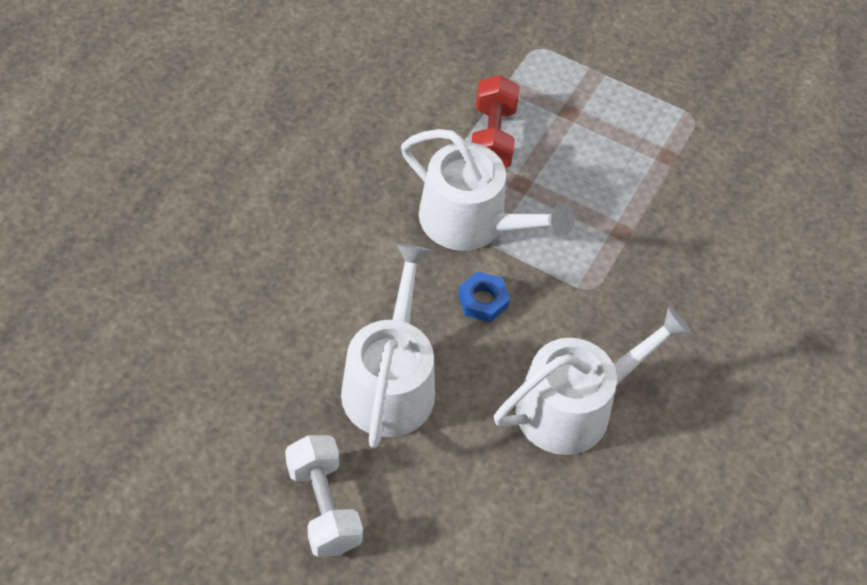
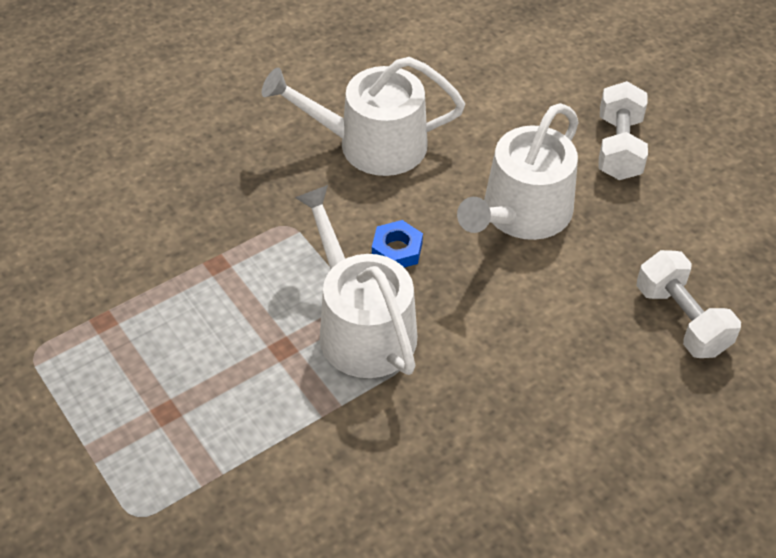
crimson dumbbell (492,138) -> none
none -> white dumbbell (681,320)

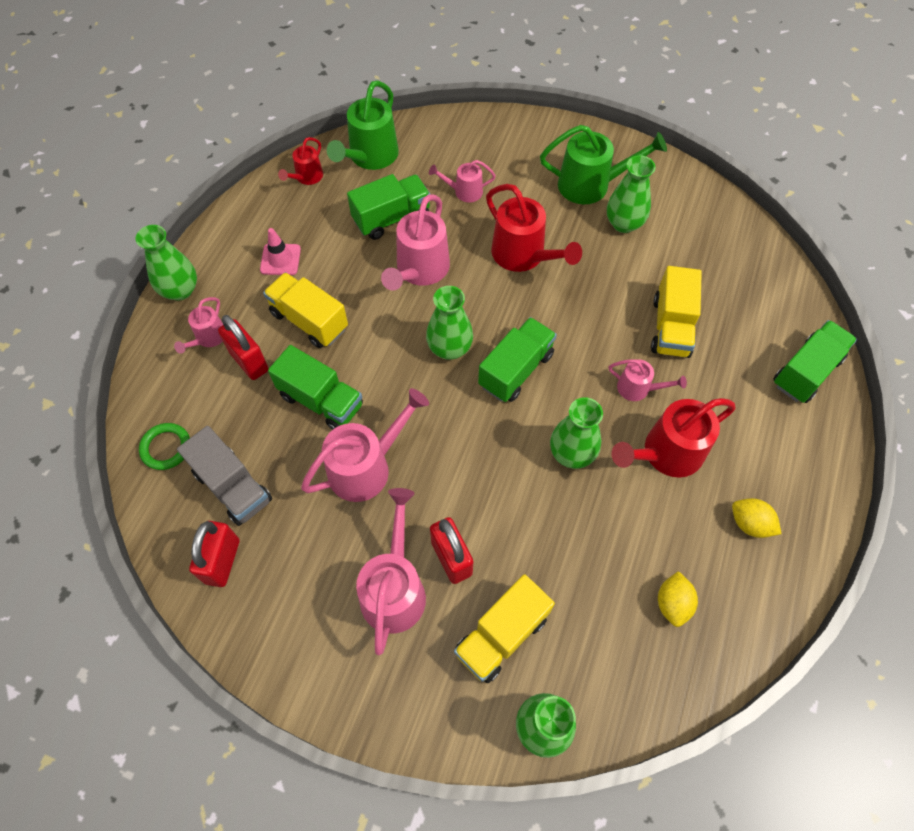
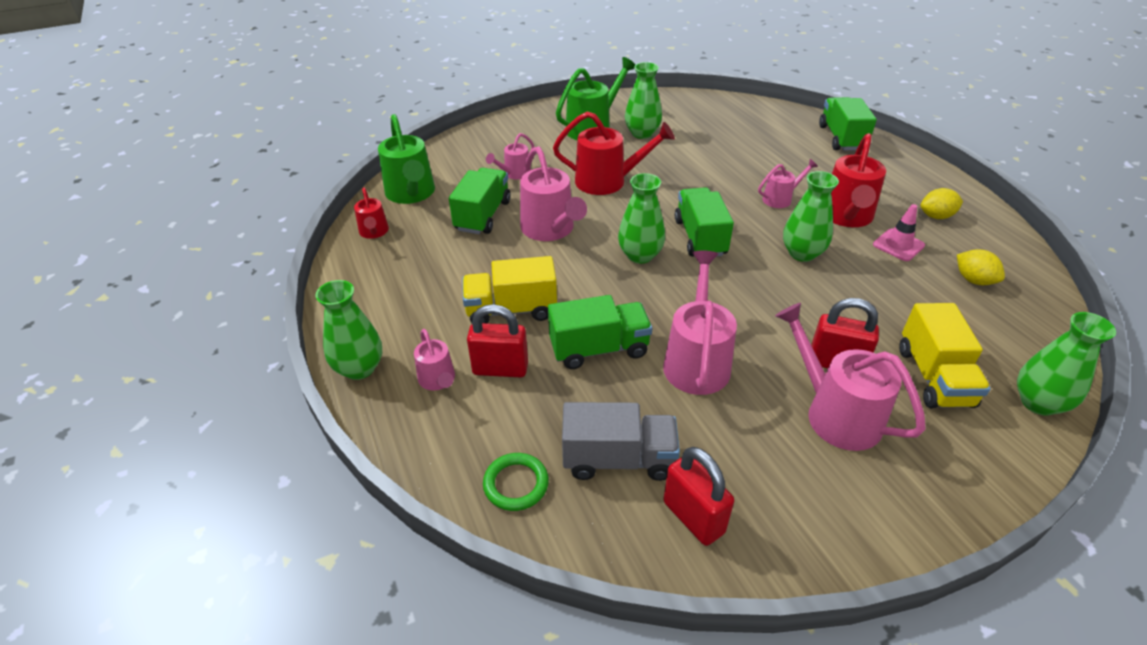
pink road cone (280,259) -> pink road cone (898,245), moved
golden lorry (671,327) -> none

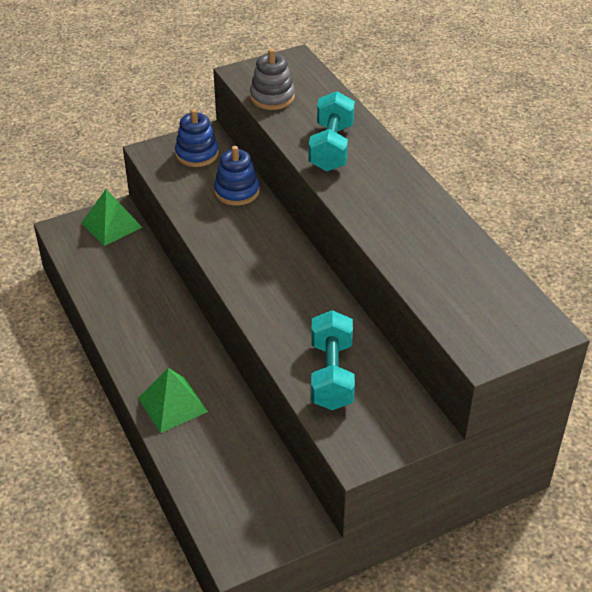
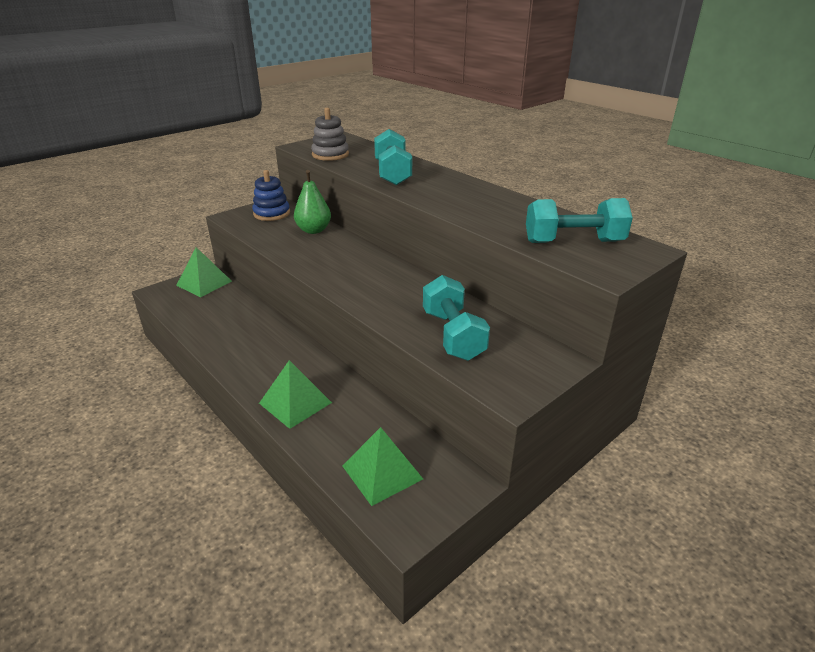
royal blue stacking rings (237,191) -> green toy pear (313,230)
none -> teal dumbbell (573,242)
none -> green solid pyramid (382,472)

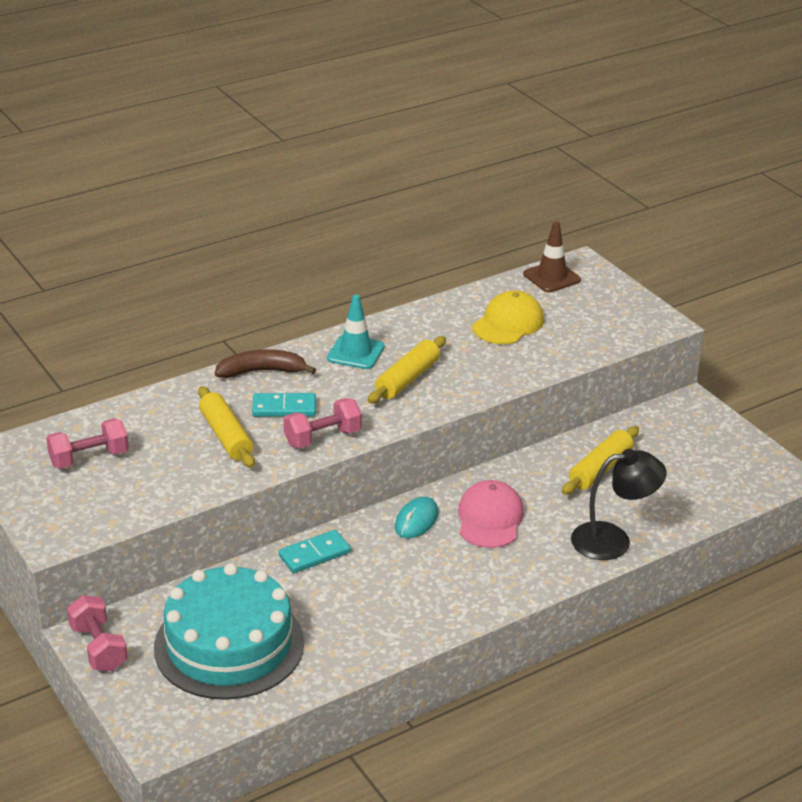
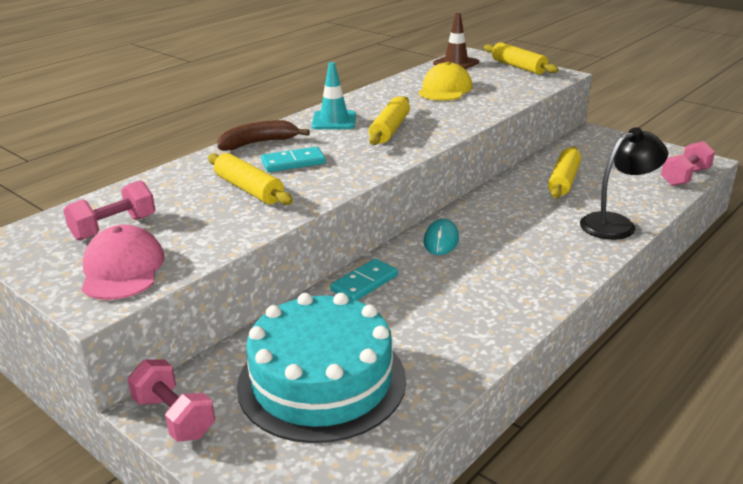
pink dumbbell (322,438) -> pink dumbbell (685,177), moved
pink peaked cap (490,518) -> pink peaked cap (122,269), moved
none -> golden pastry roller (518,67)

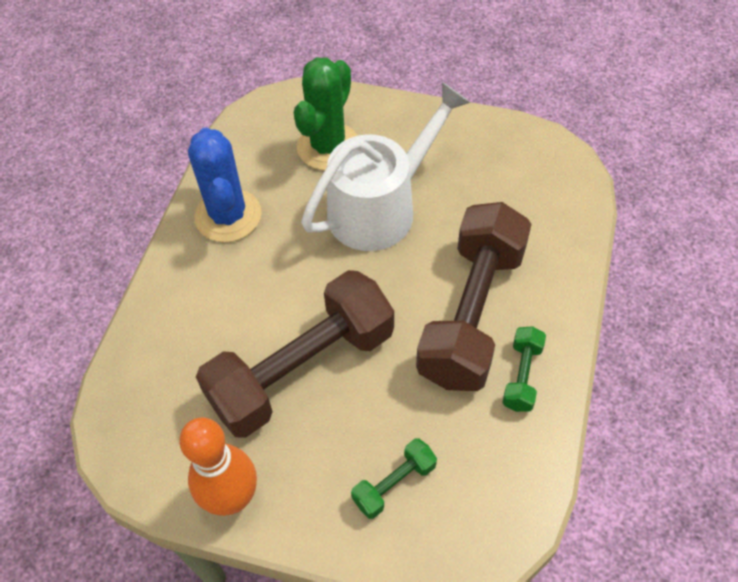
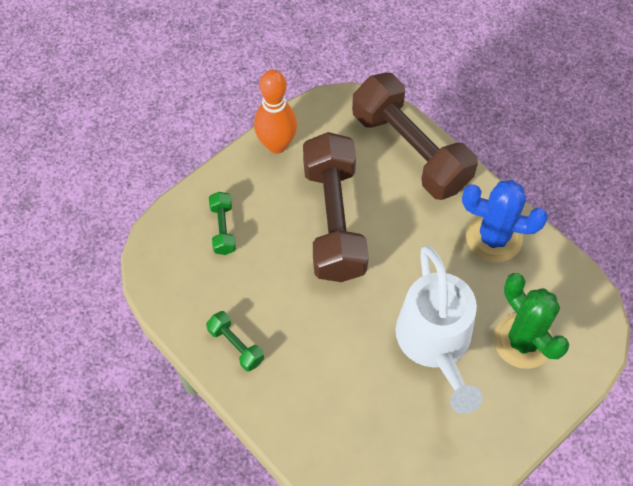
russet dumbbell (472,313) -> russet dumbbell (410,150), moved

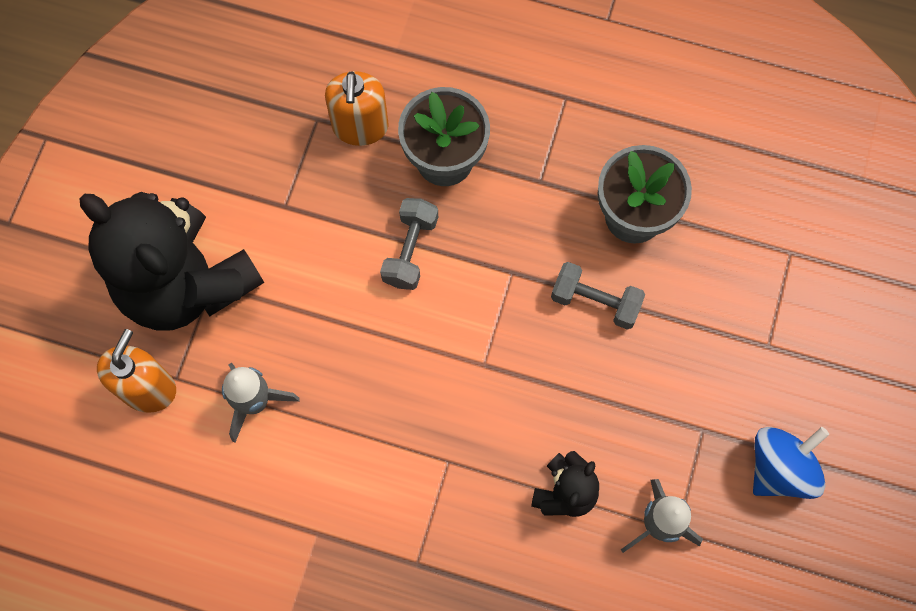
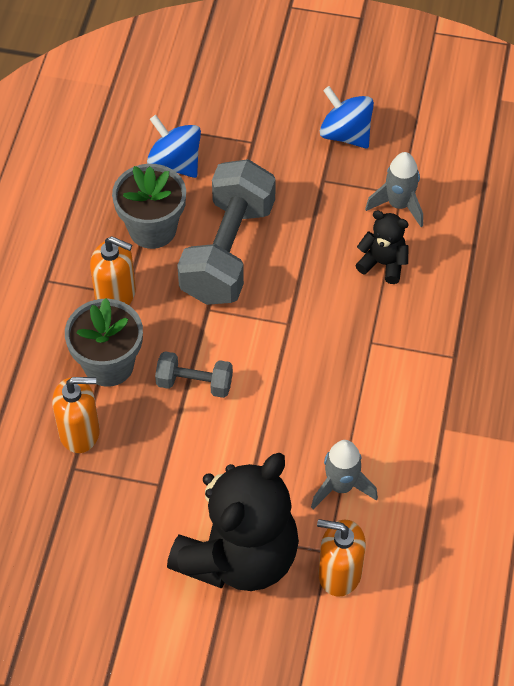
ash-grey dumbbell (595,302) -> ash-grey dumbbell (228,251), x2.03
none -> royal blue spinning top (175,163)
none -> bright orange soap dispenser (116,295)

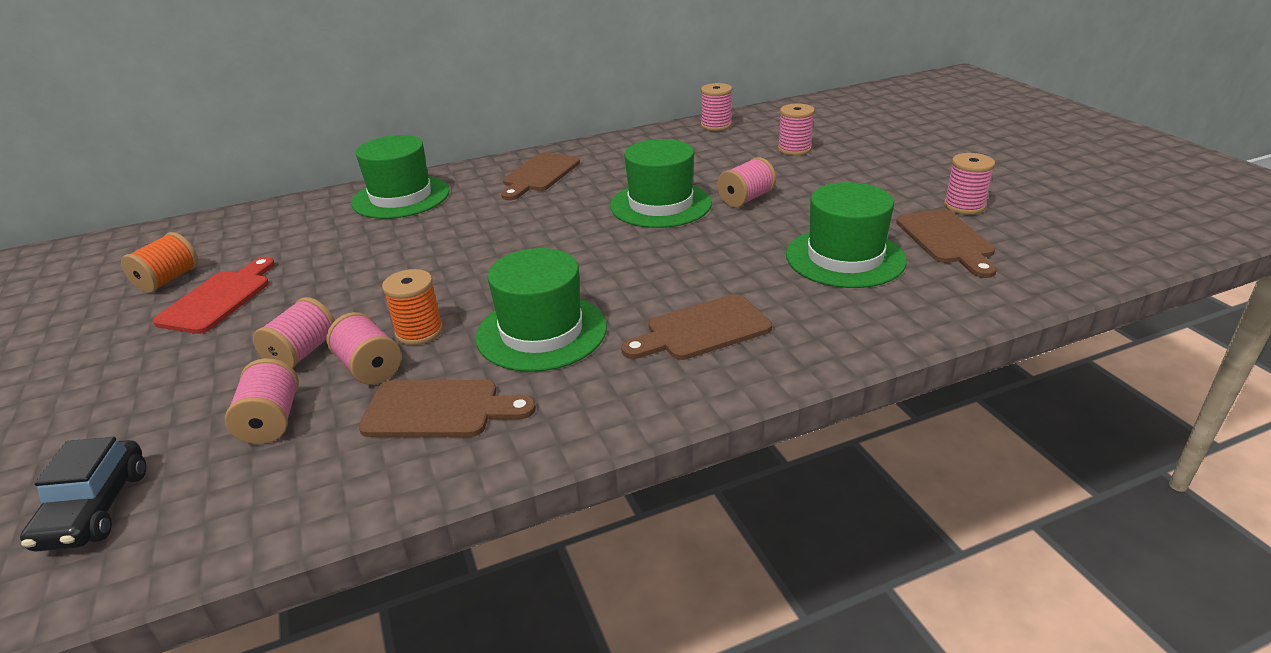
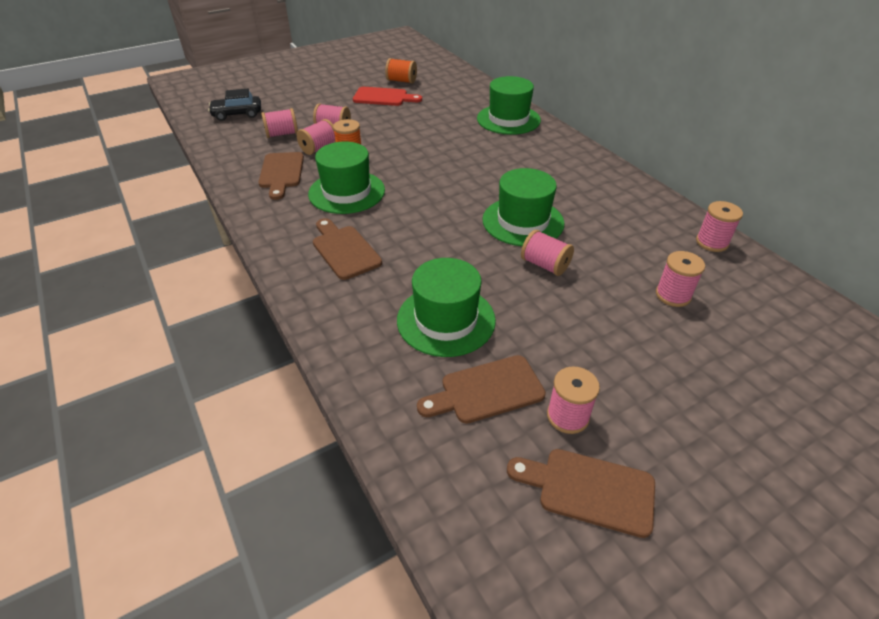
russet cutting board (539,175) -> russet cutting board (589,490), moved

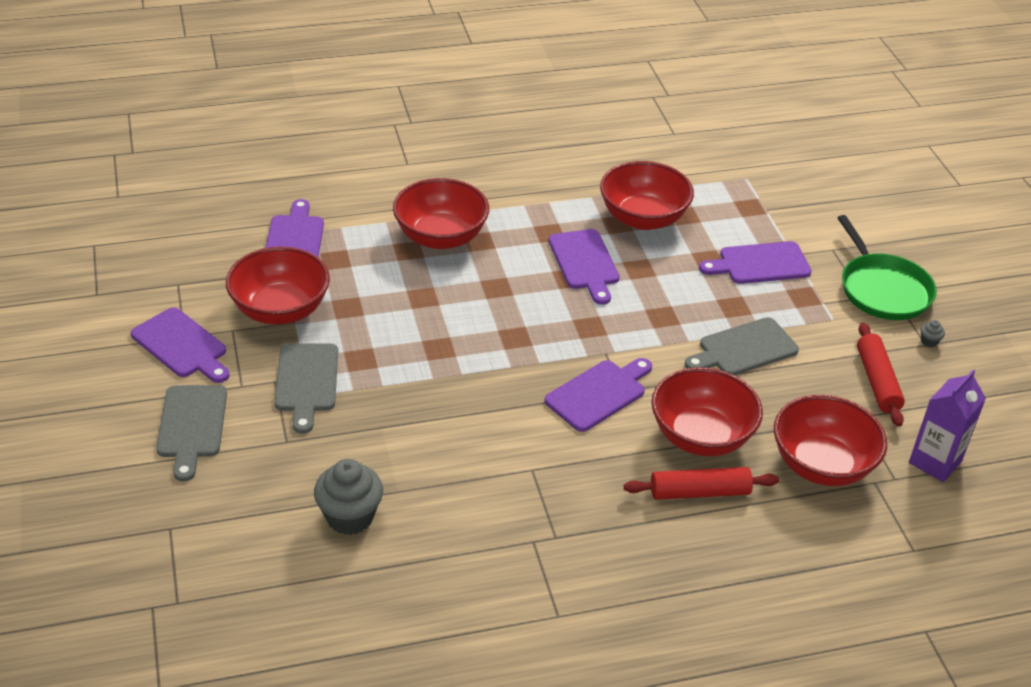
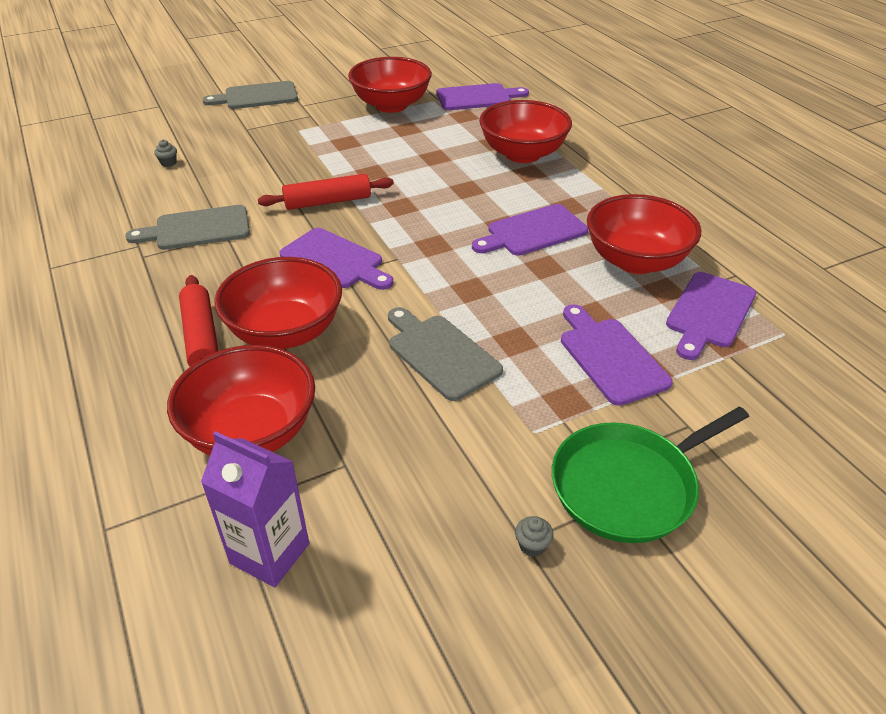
purple cutting board (182,345) -> purple cutting board (709,313), moved
crimson pastry roller (877,381) -> crimson pastry roller (327,202), moved
ash-grey cutting board (307,382) -> ash-grey cutting board (197,229), moved
ash-grey muffin (350,517) -> ash-grey muffin (168,163), x0.41

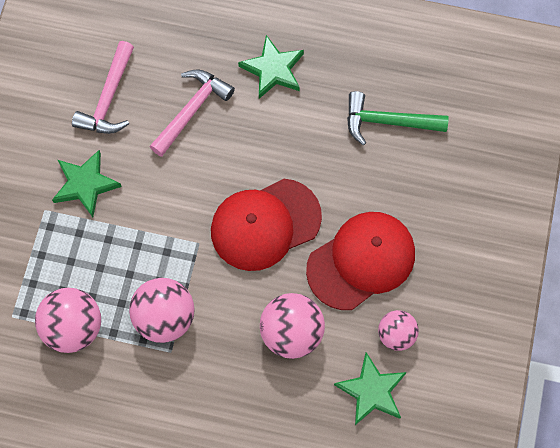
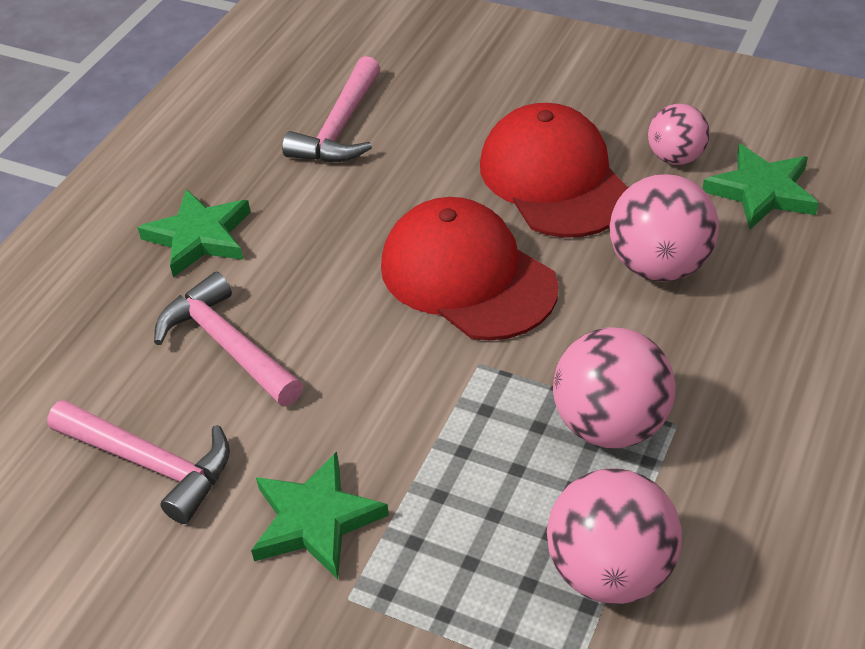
green carpenter's hammer (387,121) -> pink carpenter's hammer (340,128)
crimson peaked cap (265,224) -> crimson peaked cap (467,276), 150 degrees clockwise

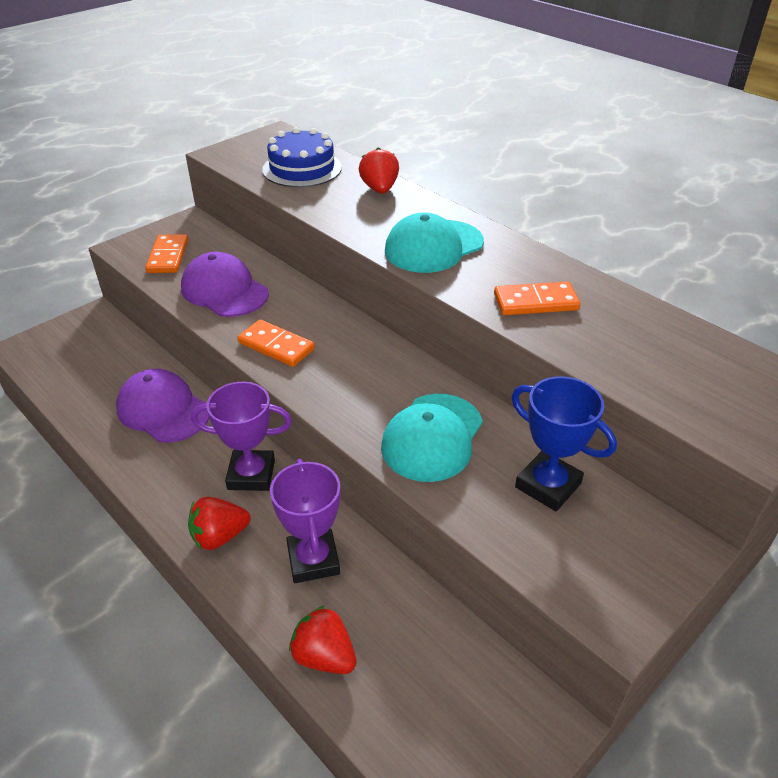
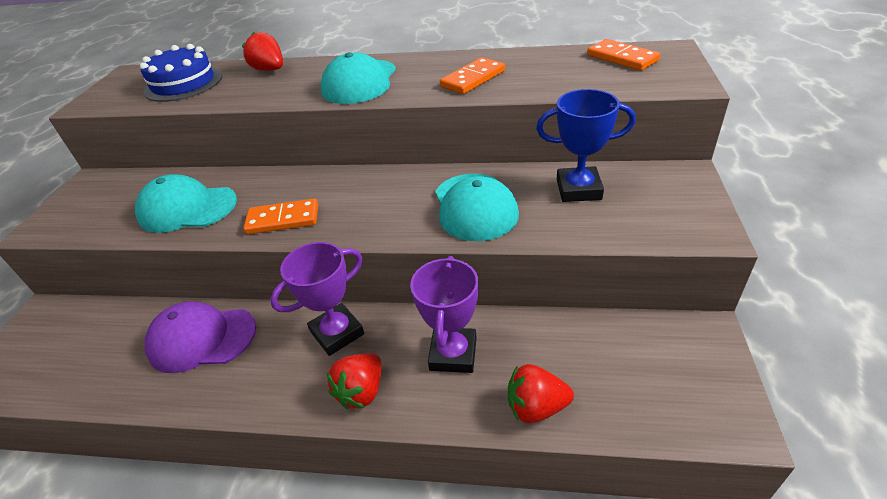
bright orange domino tile (168,256) -> bright orange domino tile (622,58), moved
purple peaked cap (224,291) -> teal peaked cap (187,208)
purple trophy (313,560) -> purple trophy (453,354), 60 degrees clockwise

